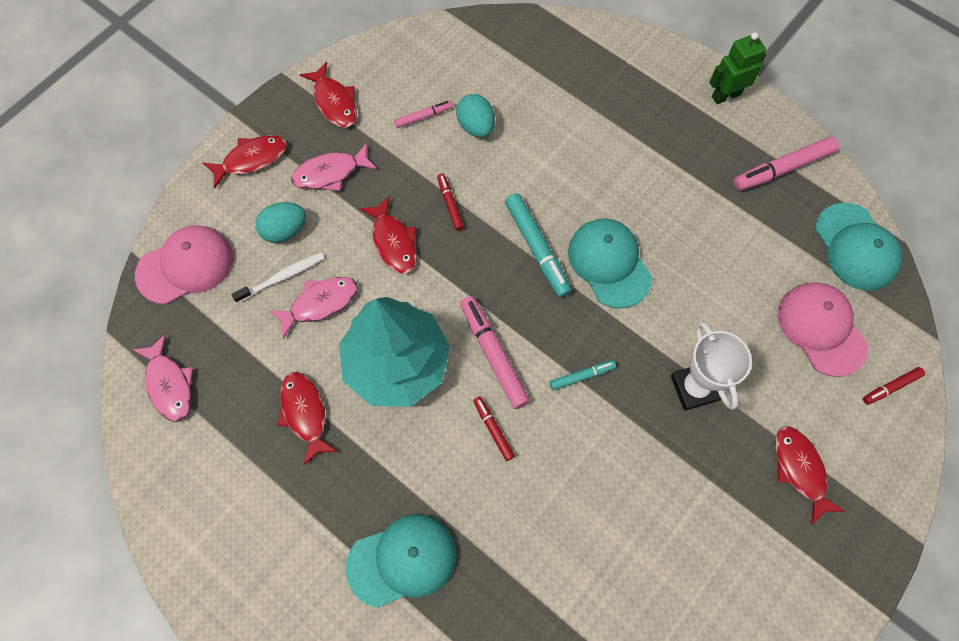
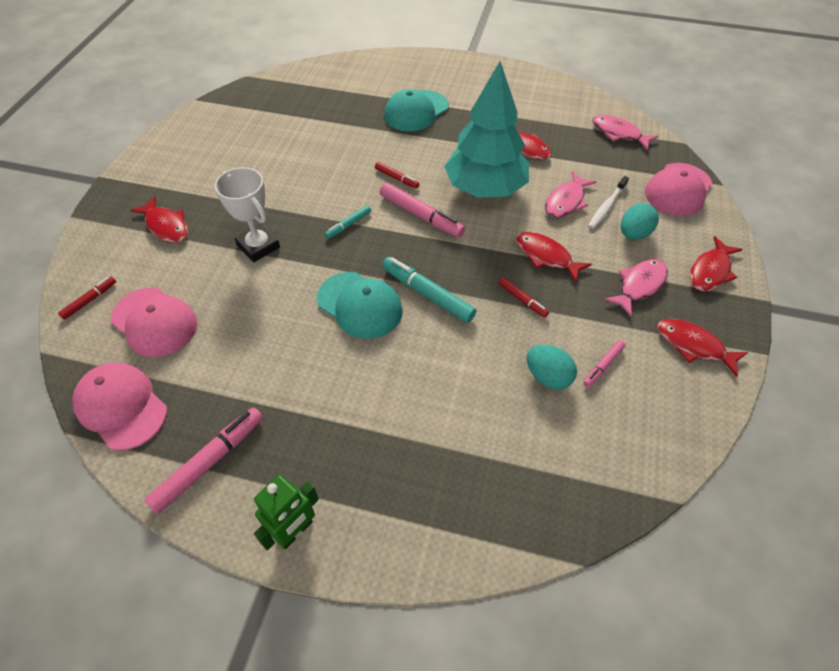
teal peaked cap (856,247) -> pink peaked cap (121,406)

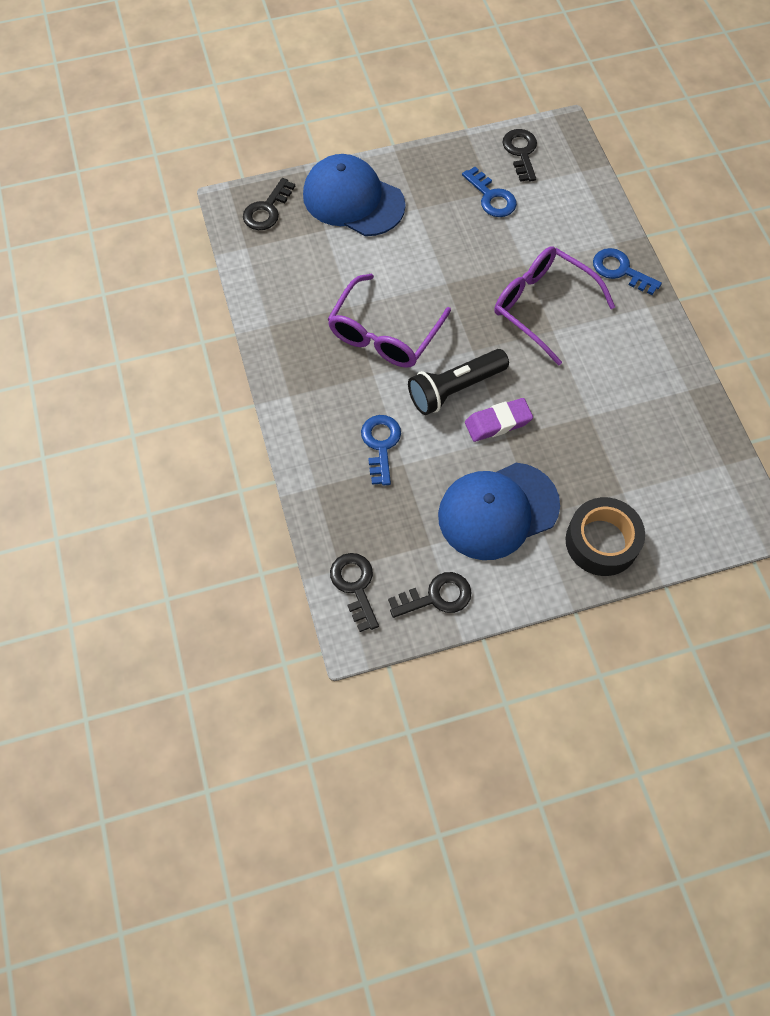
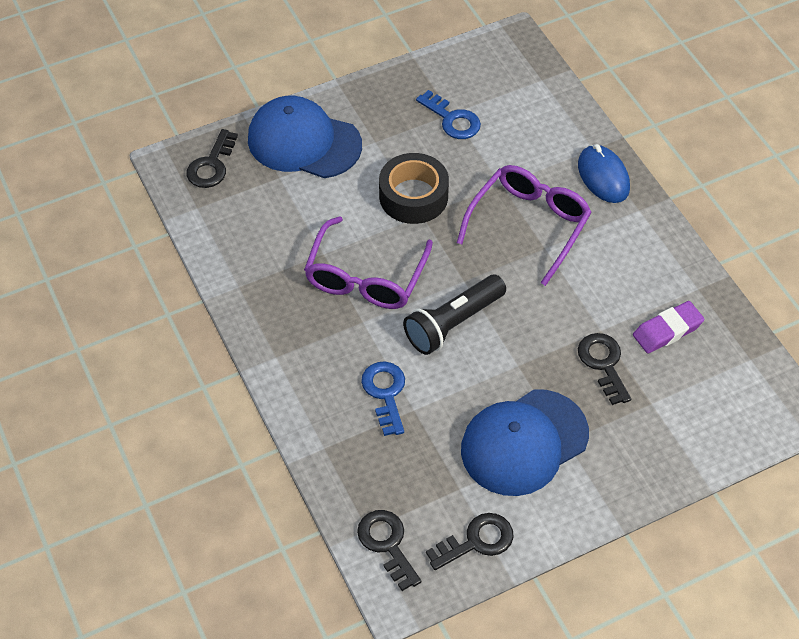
jet-black key (521,152) -> jet-black key (603,364), moved
purple eyeglasses (542,306) -> purple eyeglasses (529,225), 90 degrees clockwise
royal blue key (620,270) -> royal blue mouse (603,176)
purple pencil eraser (498,422) -> purple pencil eraser (667,330), moved
jet-black sticky tape (601,541) -> jet-black sticky tape (413,196), moved

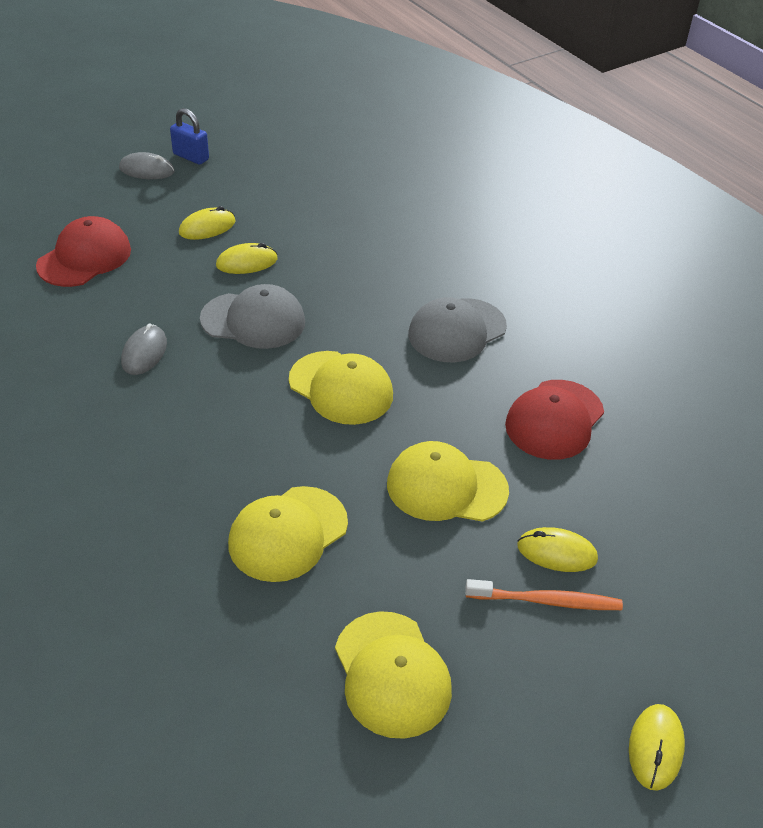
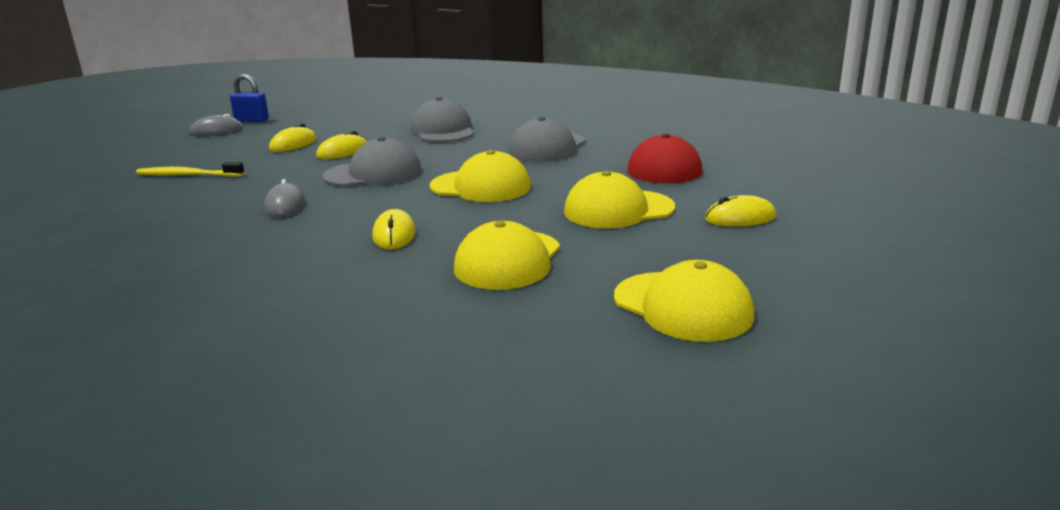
crimson peaked cap (84,257) -> golden dental brush (188,175)
bright orange dental brush (546,601) -> none
golden mouse (656,748) -> golden mouse (394,234), moved
none -> ash-grey peaked cap (443,130)

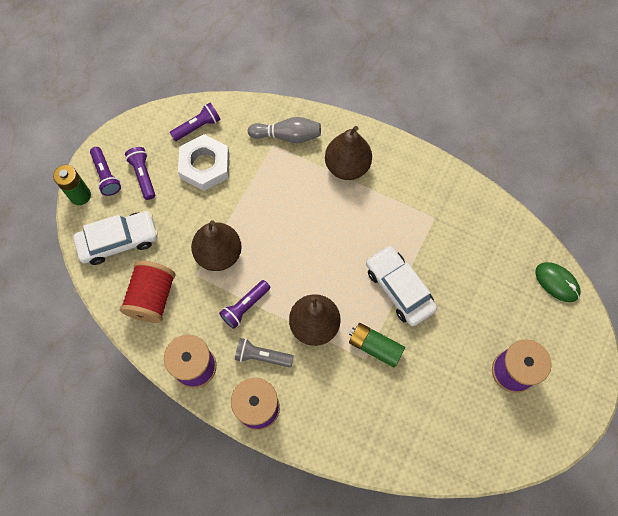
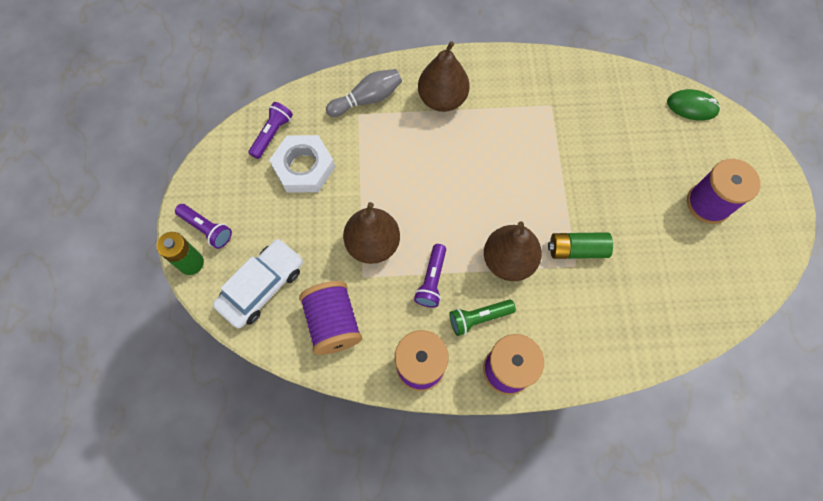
purple torch (143,175) -> none
white car (399,288) -> none
crimson spool (152,297) -> purple spool (333,323)
ash-grey torch (262,356) -> green torch (478,318)

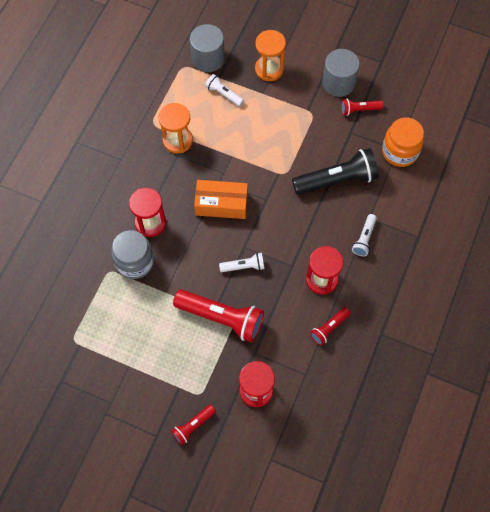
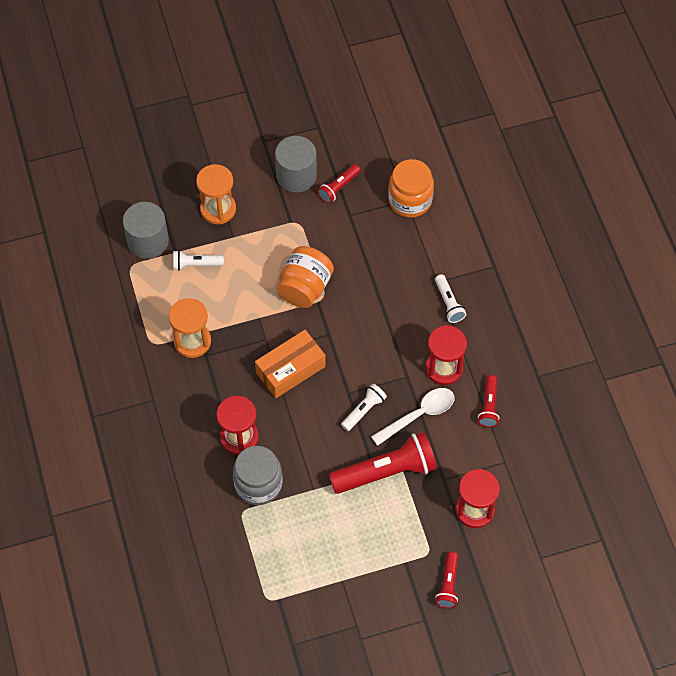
jet-black torch (337,180) -> none
none -> bright orange jam jar (305,287)
none -> white spoon (419,415)

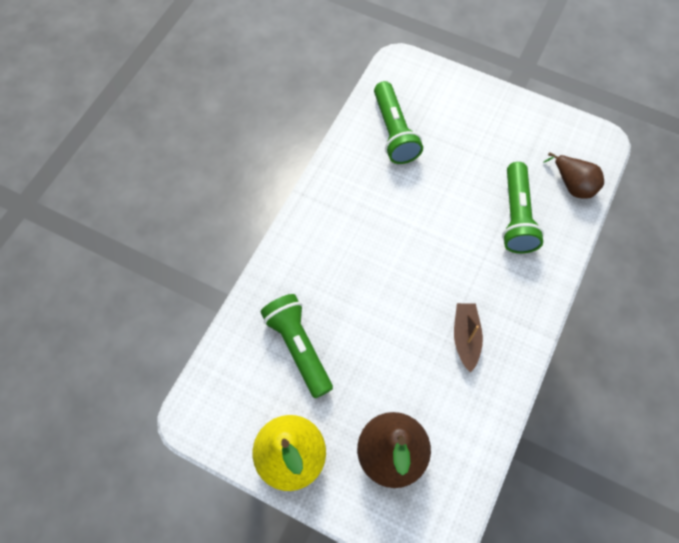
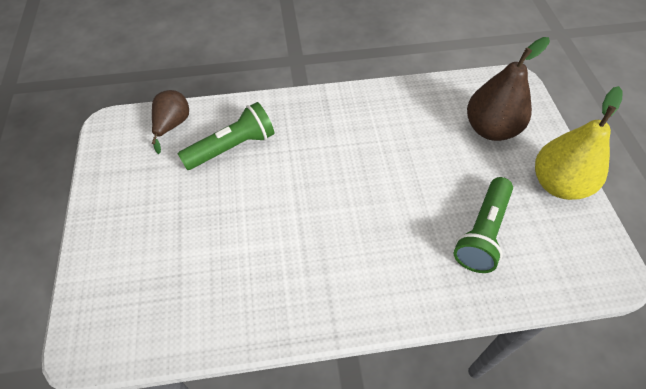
green torch (394,132) -> none
russet sailboat (465,337) -> none

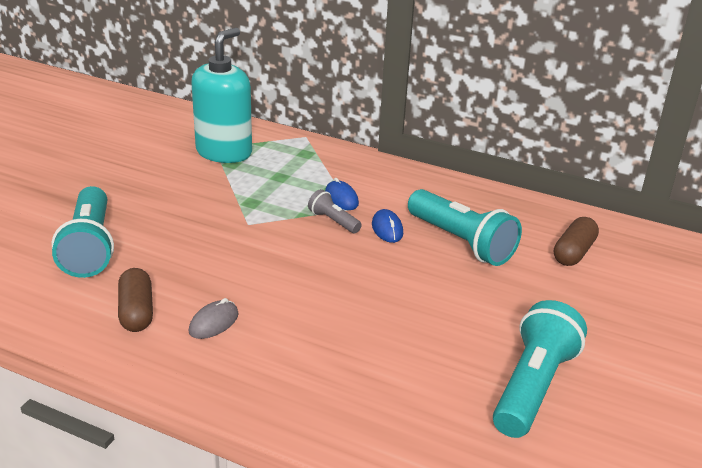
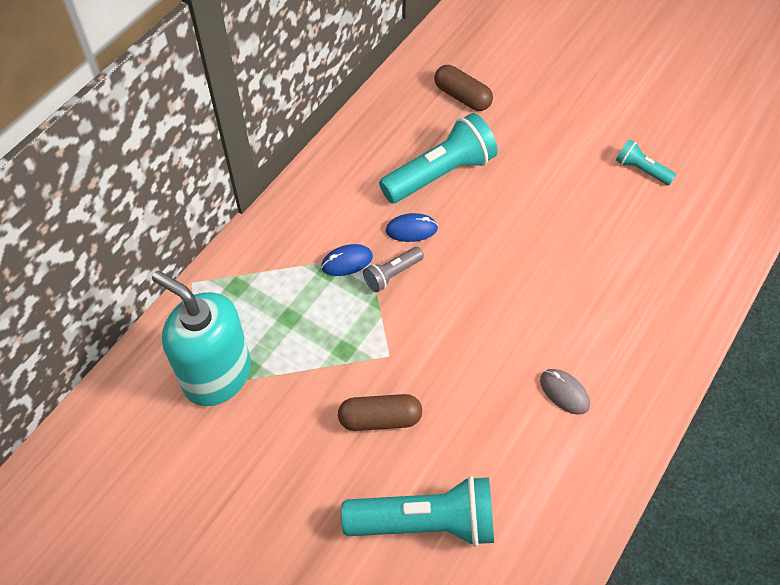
russet capsule (136,312) -> russet capsule (380,419), moved
teal torch (533,387) -> teal torch (641,170), x0.50

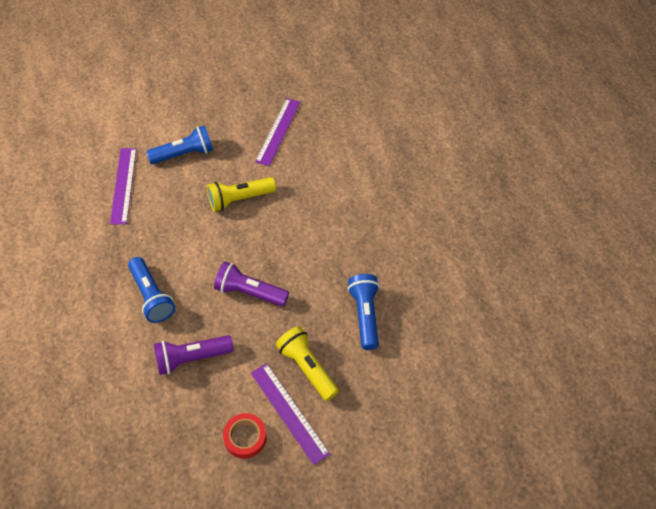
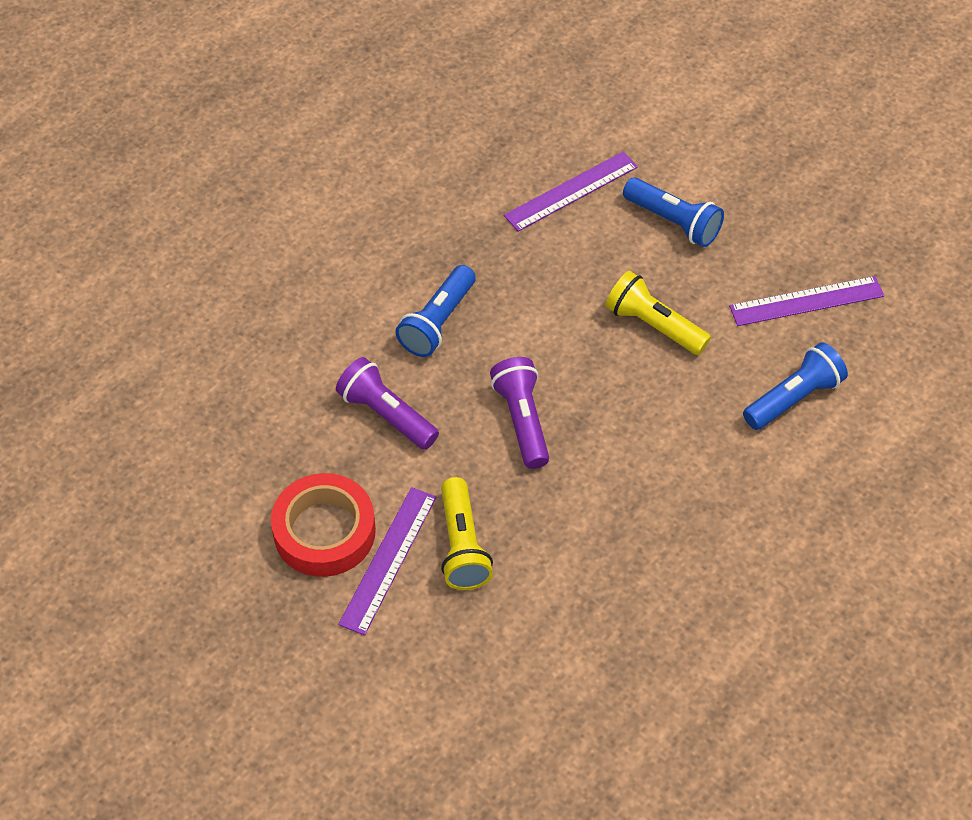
royal blue torch (364,315) -> royal blue torch (793,398), moved
golden torch (307,368) -> golden torch (462,545), 150 degrees clockwise
crimson sticky tape (245,437) -> crimson sticky tape (324,531), x1.69

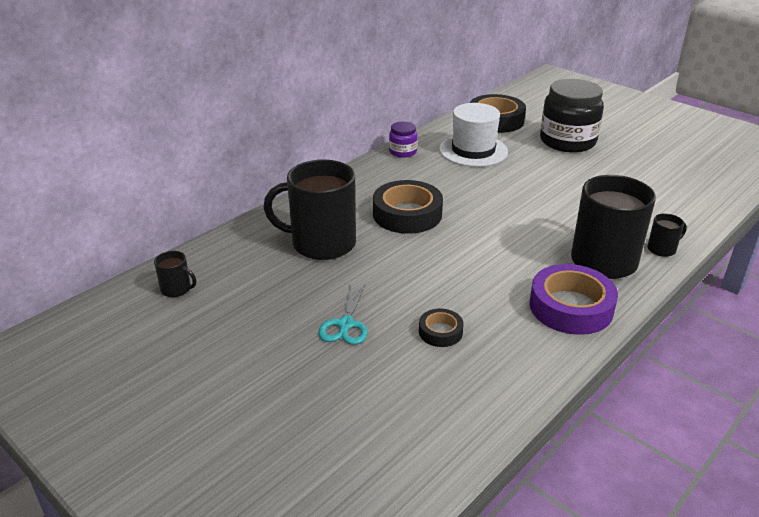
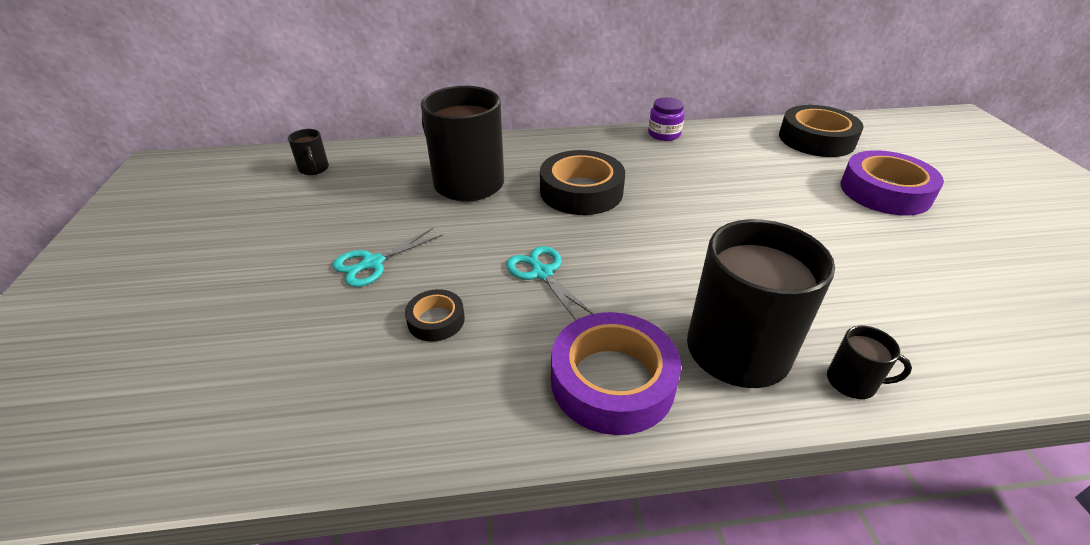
jet-black jam jar (567,141) -> purple sticky tape (885,191)
white hat (473,150) -> none
none -> teal scissors (542,273)

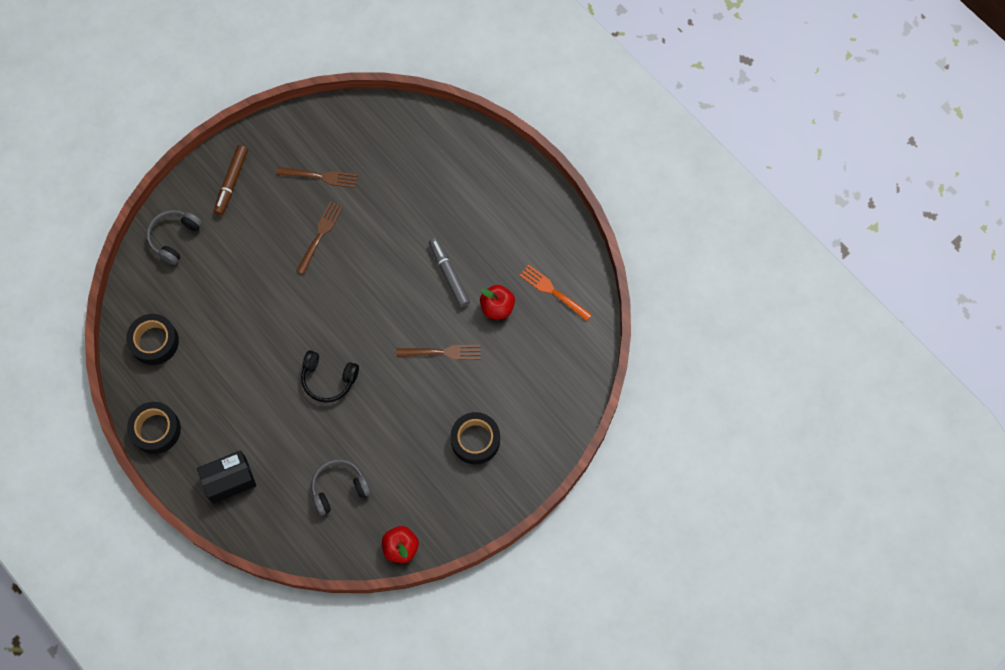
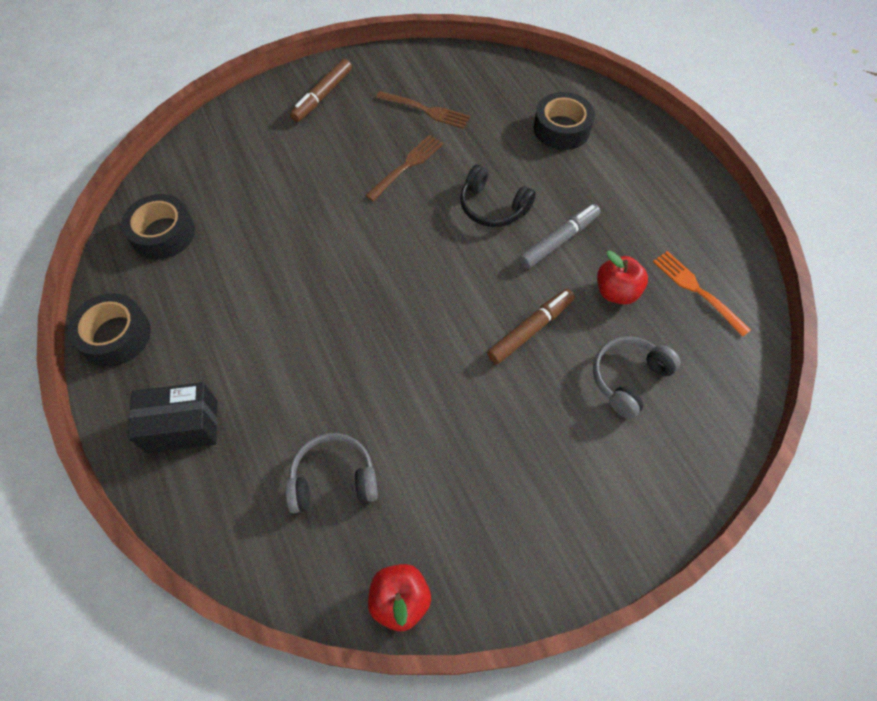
ash-grey over-ear headphones (174,238) -> ash-grey over-ear headphones (628,378), moved
ash-grey felt pen (449,275) -> ash-grey felt pen (558,241), 60 degrees clockwise
russet fork (442,352) -> russet felt pen (530,330)
jet-black over-ear headphones (328,379) -> jet-black over-ear headphones (492,207), moved
jet-black sticky tape (475,440) -> jet-black sticky tape (561,129), moved

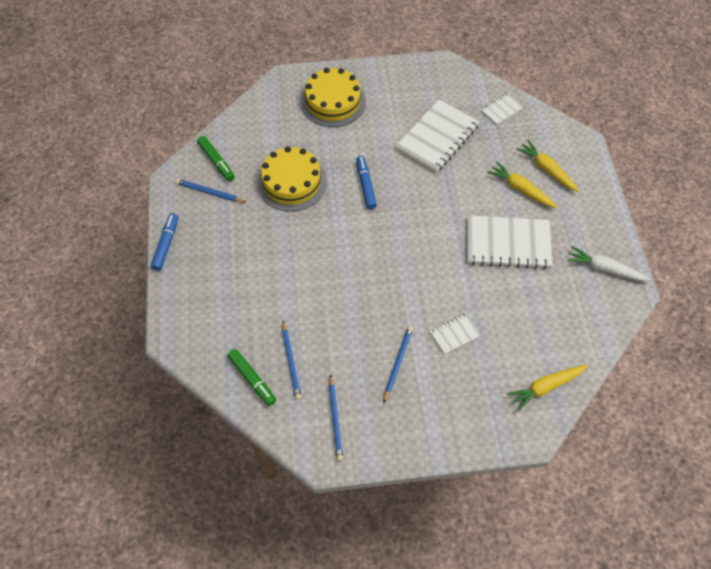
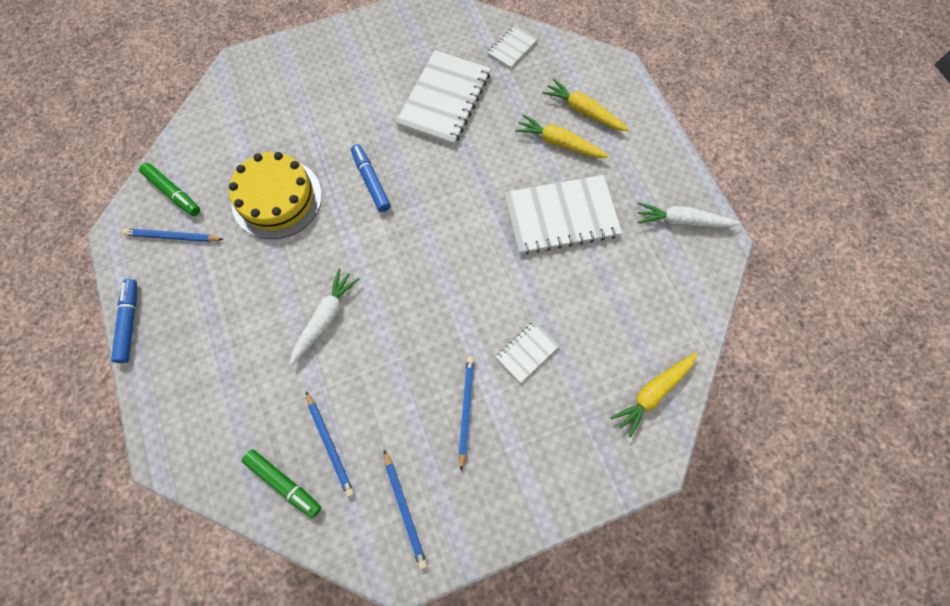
golden cake (333,101) -> none
none -> white root vegetable (325,318)

